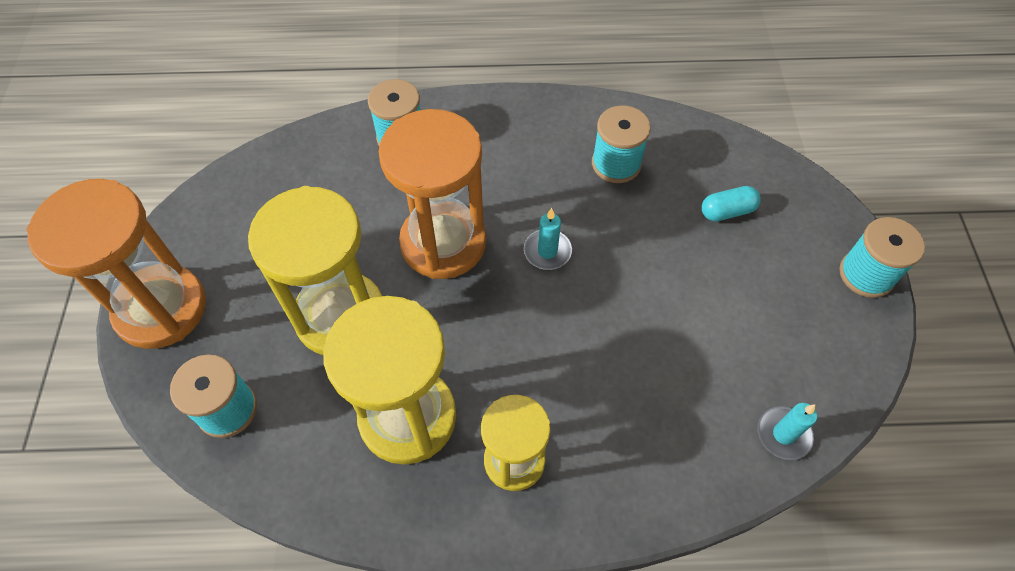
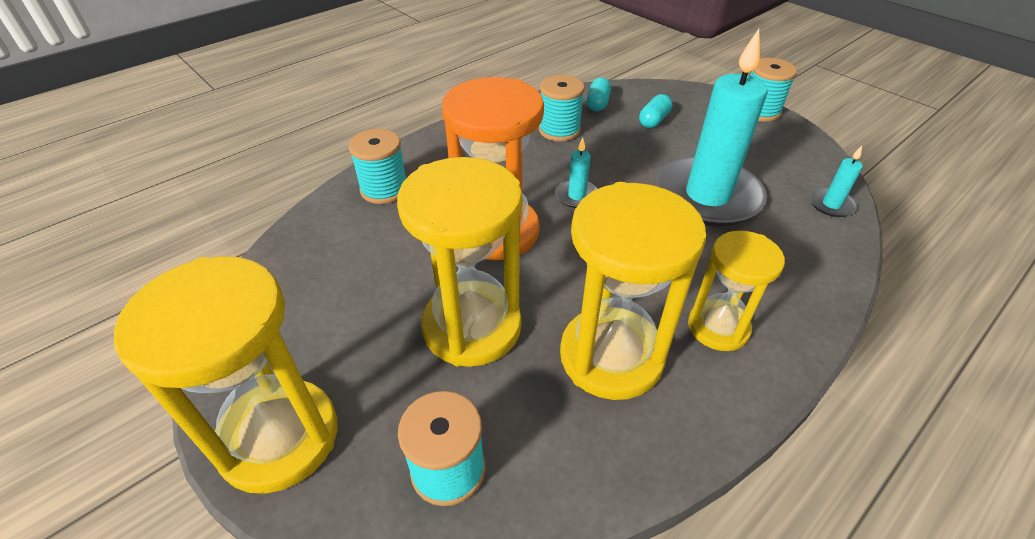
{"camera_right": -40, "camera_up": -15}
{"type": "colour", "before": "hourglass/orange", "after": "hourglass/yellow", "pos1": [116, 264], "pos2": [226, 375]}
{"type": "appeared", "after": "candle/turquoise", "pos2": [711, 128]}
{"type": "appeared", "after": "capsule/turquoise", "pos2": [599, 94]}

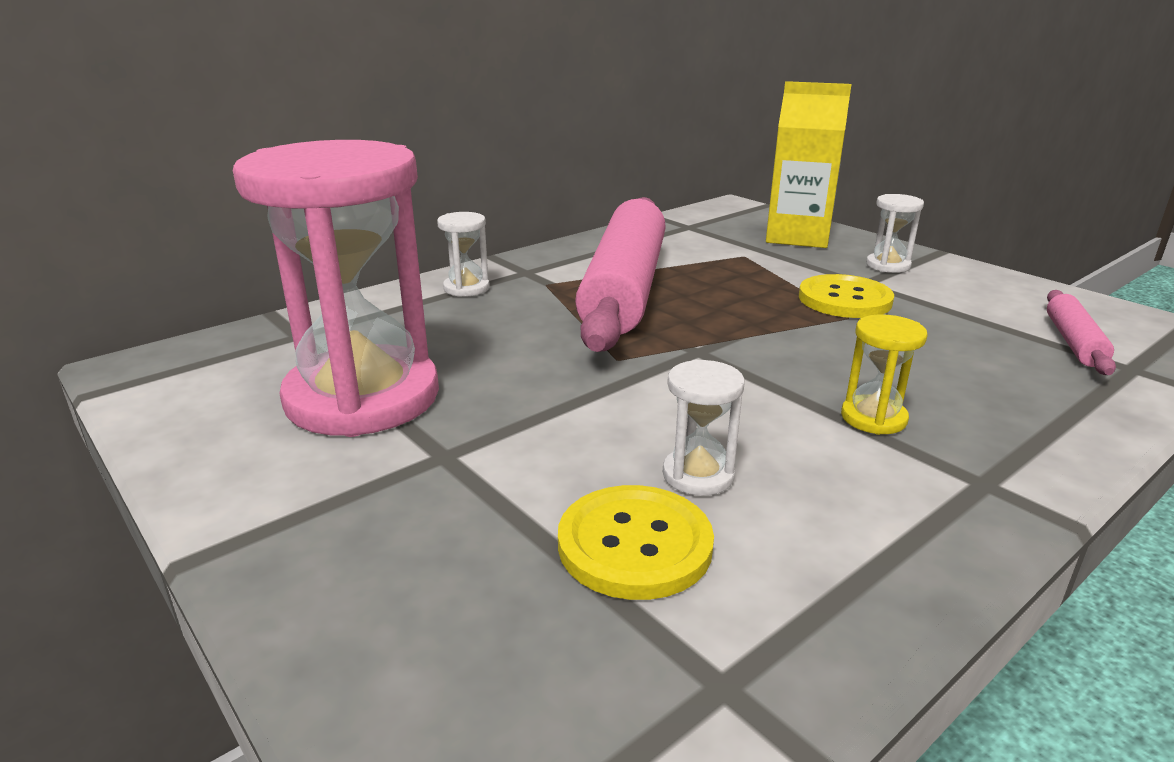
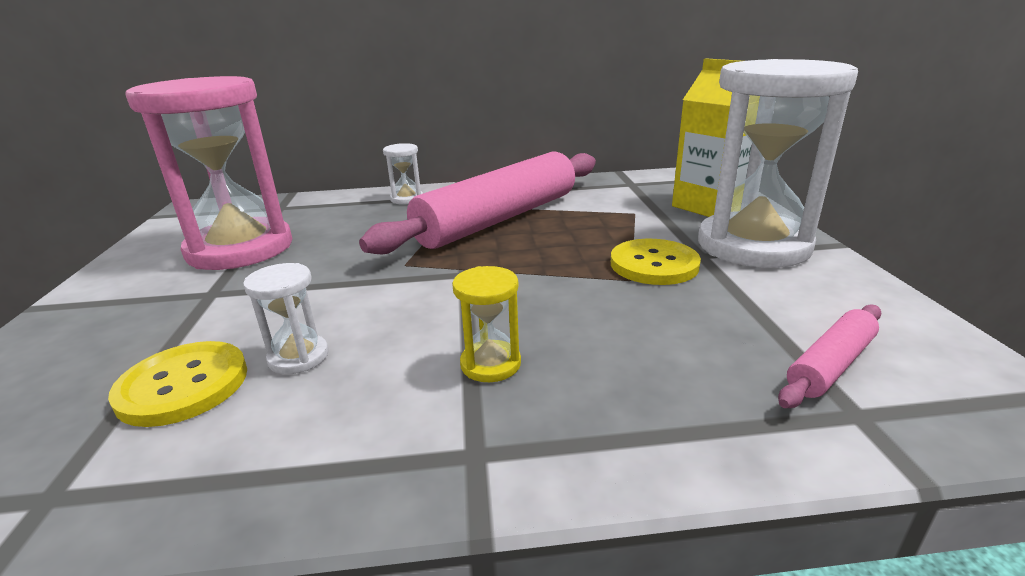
{"camera_right": 35, "camera_up": 0}
{"type": "size", "before": "hourglass/white", "pos1": [895, 233], "pos2": [778, 163], "scale": 2.49}

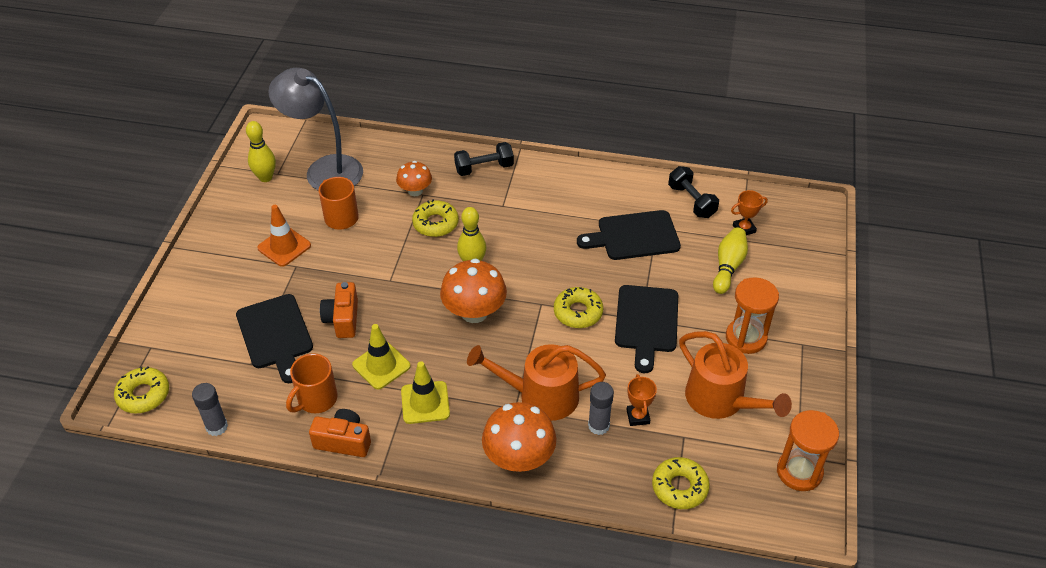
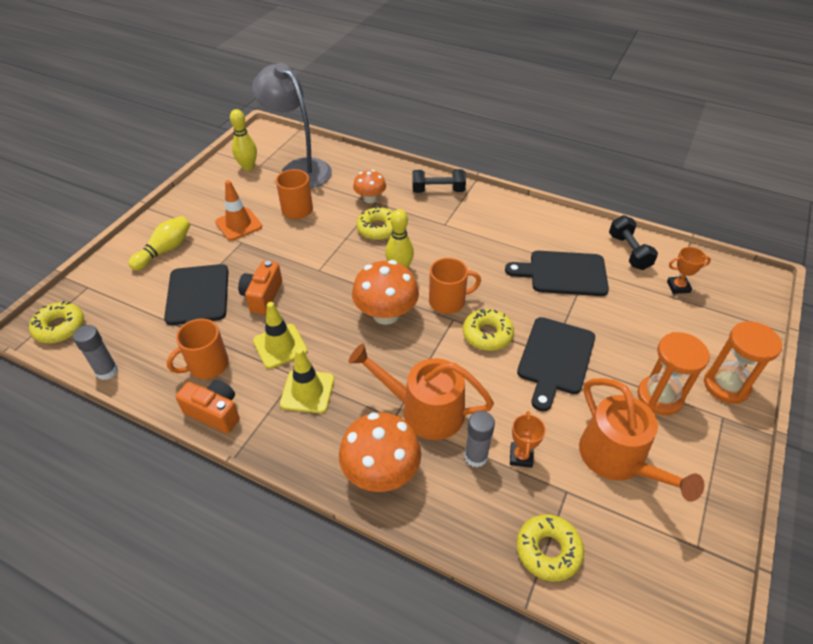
{"camera_right": 15, "camera_up": 0}
{"type": "relocated", "before": "bowling pin/yellow", "pos1": [730, 260], "pos2": [159, 243]}
{"type": "relocated", "before": "hourglass/orange", "pos1": [808, 450], "pos2": [742, 362]}
{"type": "appeared", "after": "mug/orange", "pos2": [455, 286]}

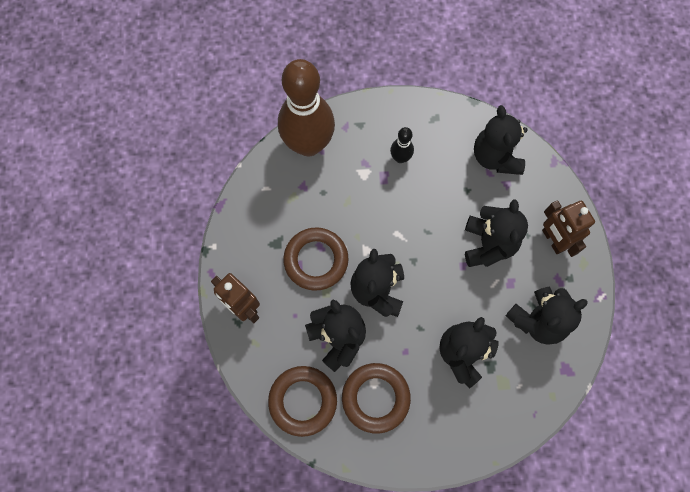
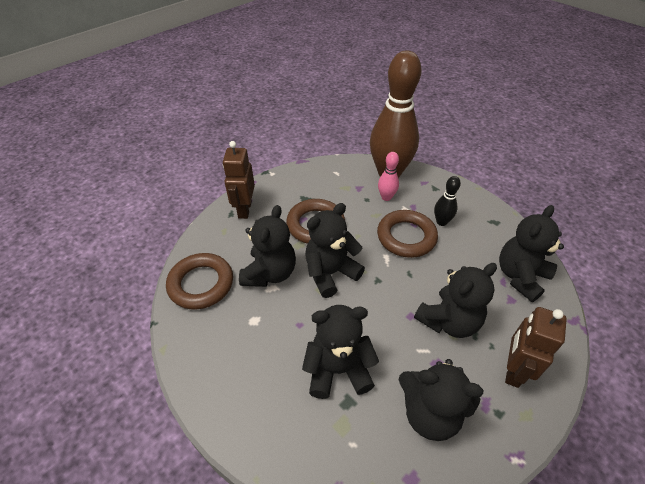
{"camera_right": 50, "camera_up": -25}
{"type": "relocated", "before": "ring/brown", "pos1": [376, 398], "pos2": [407, 234]}
{"type": "appeared", "after": "bowling pin/pink", "pos2": [388, 176]}

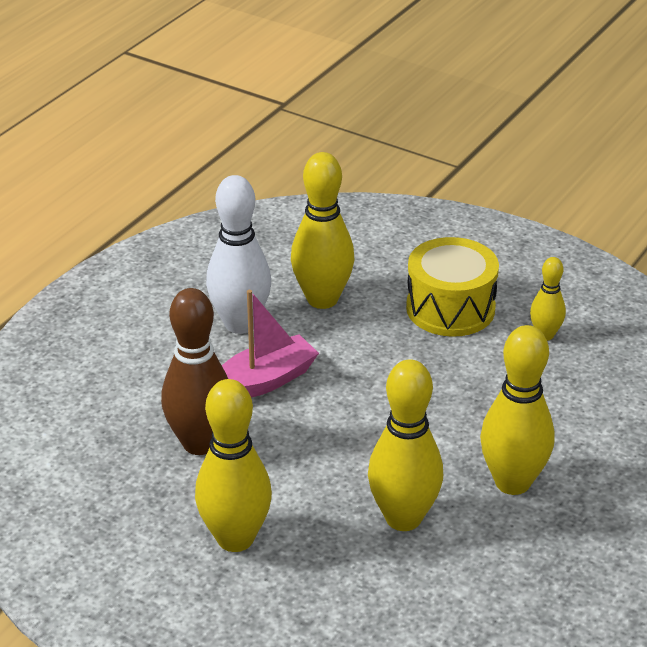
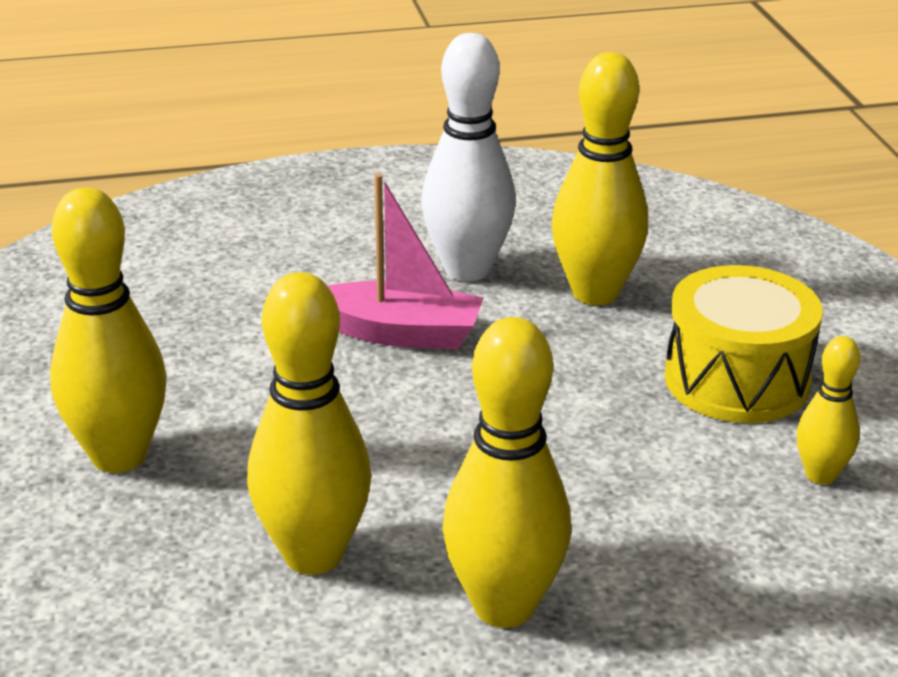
{"camera_right": 45, "camera_up": -5}
{"type": "missing", "before": "bowling pin/brown", "pos1": [194, 371]}

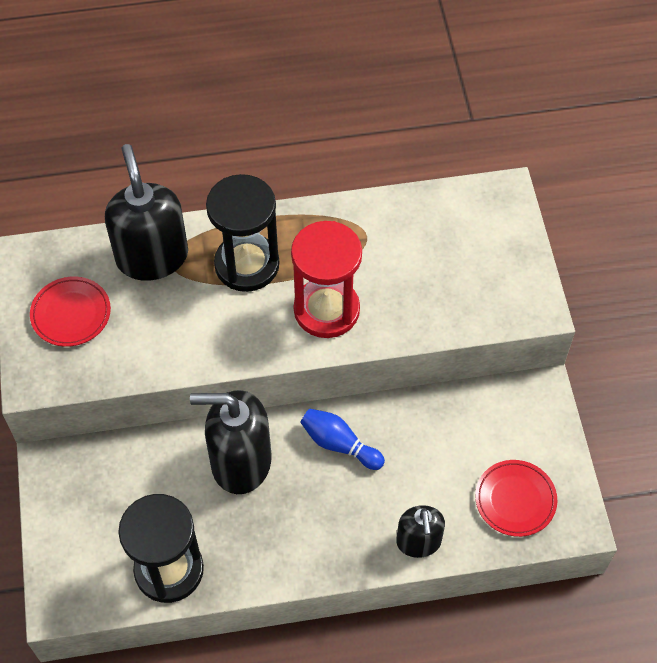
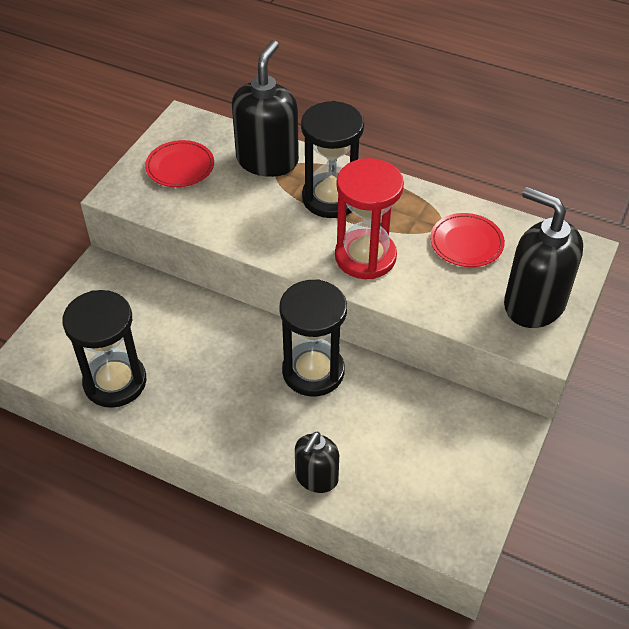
{"camera_right": 35, "camera_up": -10}
{"type": "relocated", "before": "soap dispenser/black", "pos1": [230, 442], "pos2": [543, 257]}
{"type": "exchanged", "before": "bowling pin/blue", "after": "hourglass/black", "pos1": [342, 439], "pos2": [313, 337]}
{"type": "relocated", "before": "plate/red", "pos1": [516, 498], "pos2": [467, 240]}

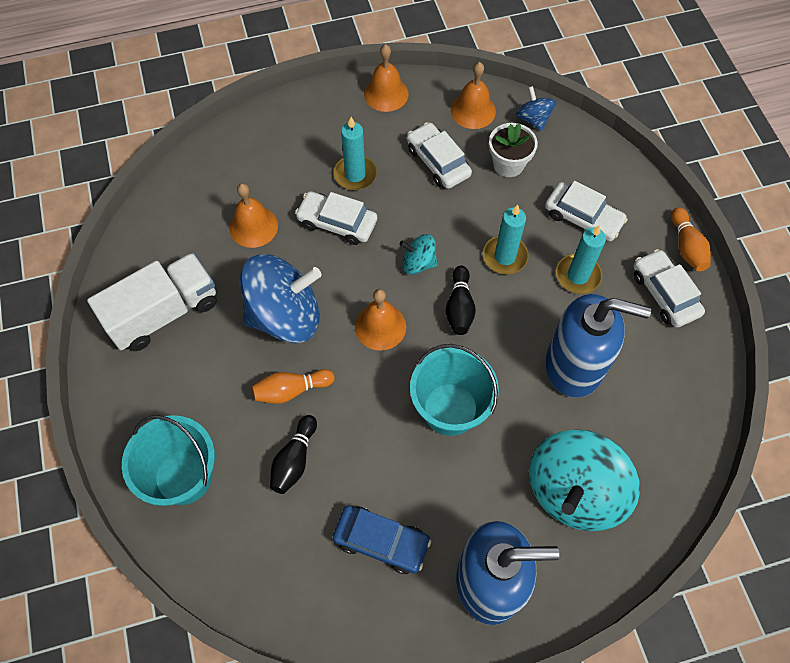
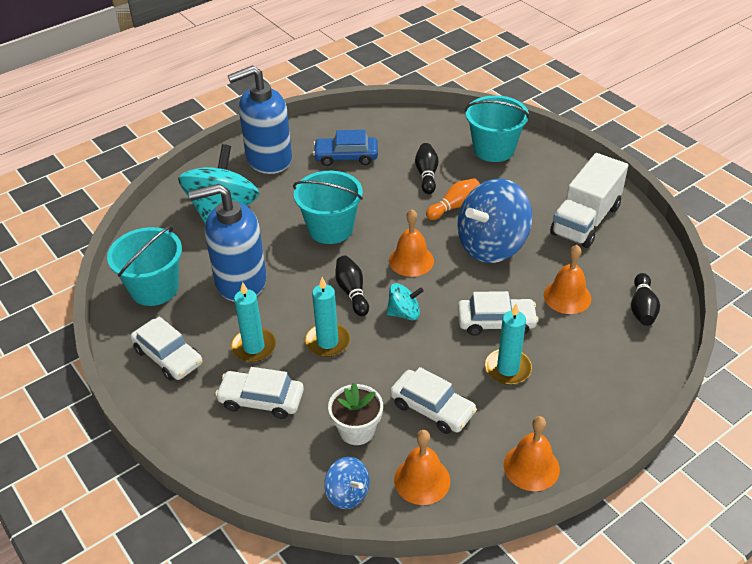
{"camera_right": 160, "camera_up": -20}
{"type": "missing", "before": "bowling pin/orange", "pos1": [691, 239]}
{"type": "appeared", "after": "bucket/turquoise", "pos2": [144, 265]}
{"type": "appeared", "after": "bowling pin/black", "pos2": [645, 299]}

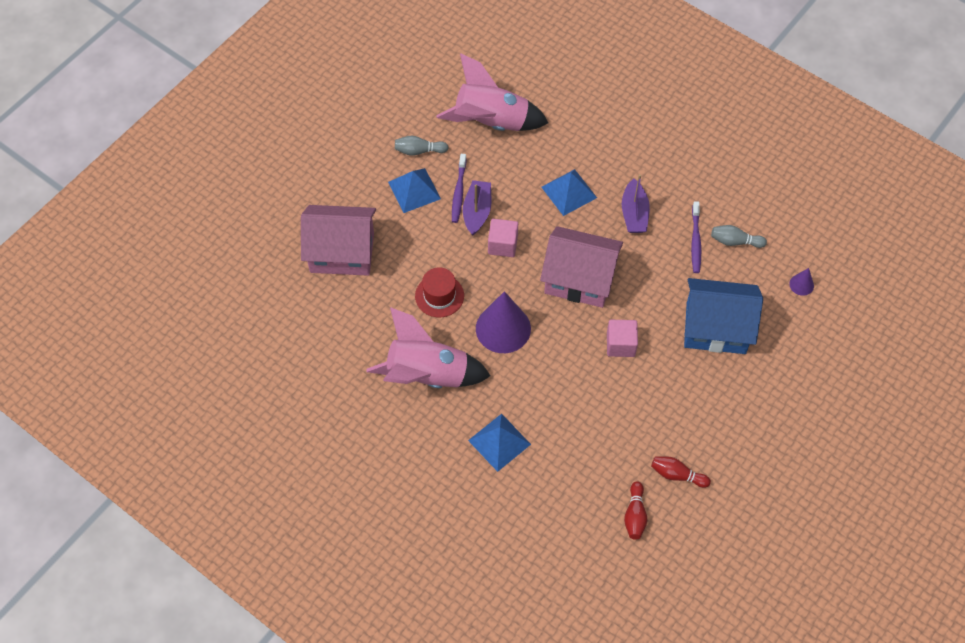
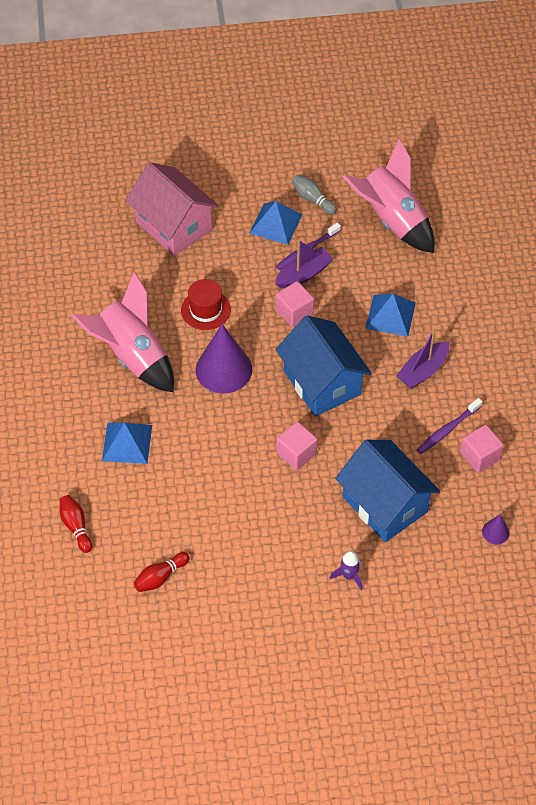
{"camera_right": 45, "camera_up": -5}
{"type": "exchanged", "before": "bowling pin/grey", "after": "cube/pink", "pos1": [739, 236], "pos2": [482, 449]}
{"type": "colour", "before": "house/pink", "after": "house/blue", "pos1": [581, 267], "pos2": [323, 365]}
{"type": "relocated", "before": "bowling pin/red", "pos1": [681, 472], "pos2": [76, 524]}
{"type": "appeared", "after": "rocket/purple", "pos2": [346, 571]}

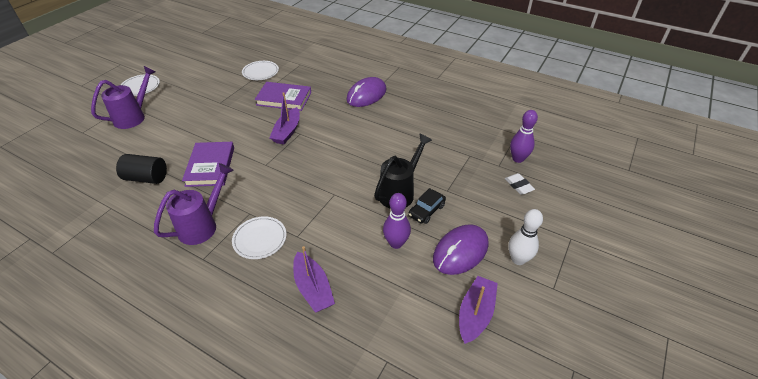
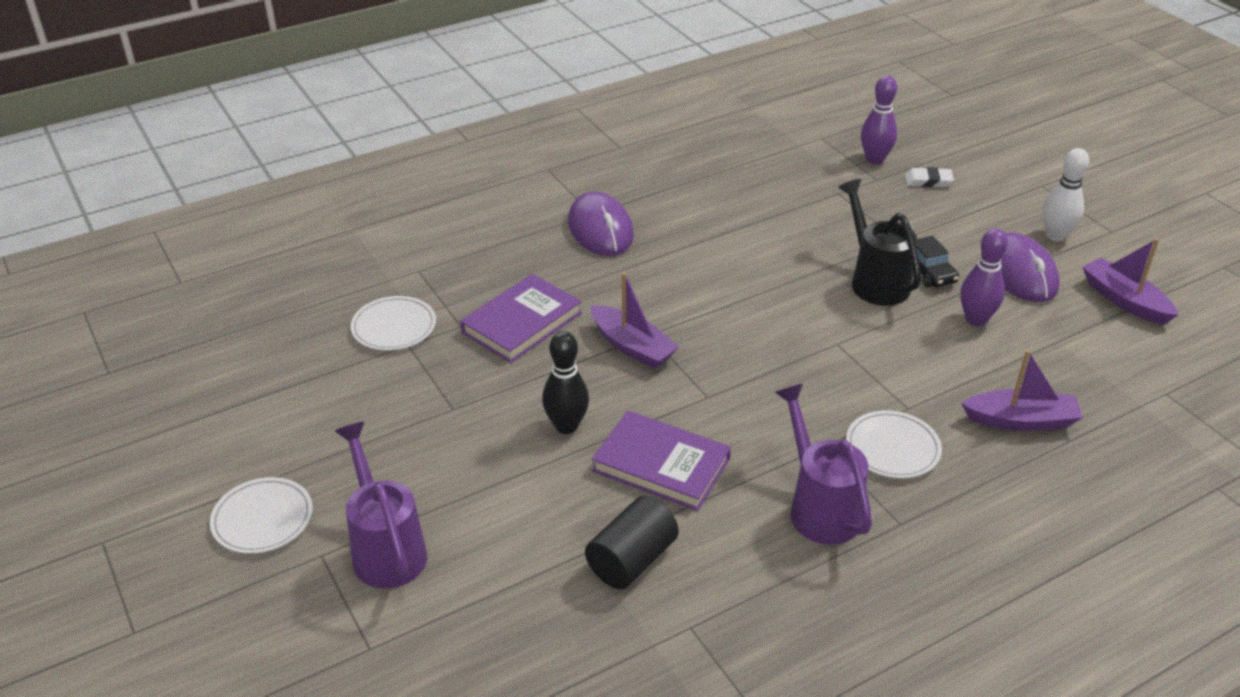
{"camera_right": -60, "camera_up": -5}
{"type": "appeared", "after": "bowling pin/black", "pos2": [565, 382]}

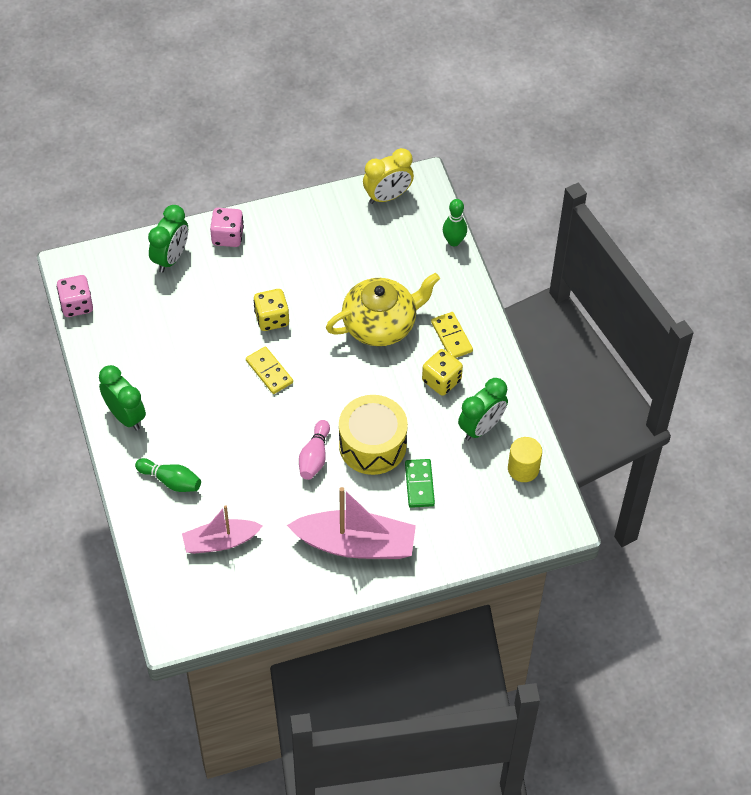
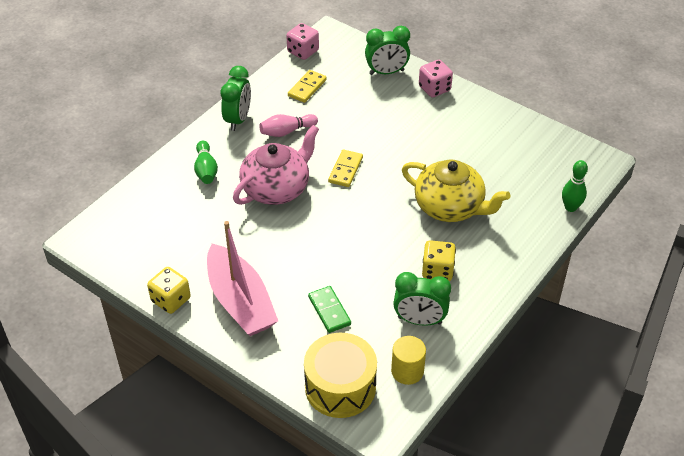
{"camera_right": 55, "camera_up": -10}
{"type": "missing", "before": "clock/yellow", "pos1": [388, 176]}
{"type": "relocated", "before": "dice/yellow", "pos1": [271, 310], "pos2": [169, 290]}
{"type": "relocated", "before": "domino/yellow", "pos1": [452, 335], "pos2": [307, 86]}
{"type": "relocated", "before": "drum/yellow", "pos1": [373, 435], "pos2": [340, 375]}
{"type": "relocated", "before": "bowling pin/pink", "pos1": [314, 450], "pos2": [288, 125]}
{"type": "spun", "before": "domino/green", "pos1": [420, 483], "pos2": [329, 309], "turn": -75}
{"type": "missing", "before": "boat/pink", "pos1": [222, 529]}
{"type": "appeared", "after": "teapot/pink", "pos2": [276, 165]}

